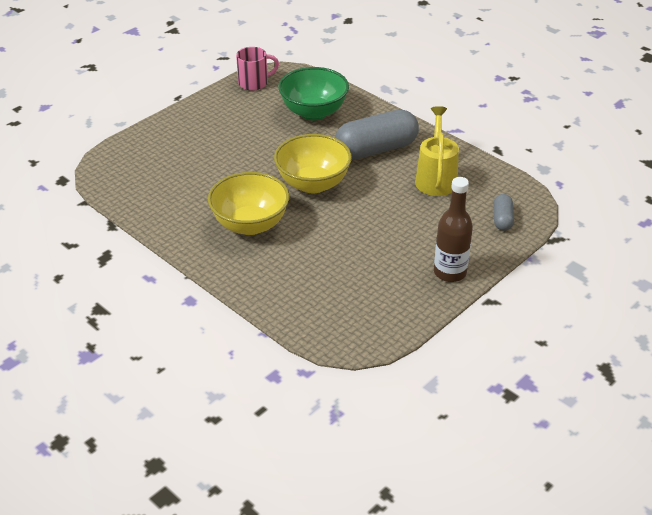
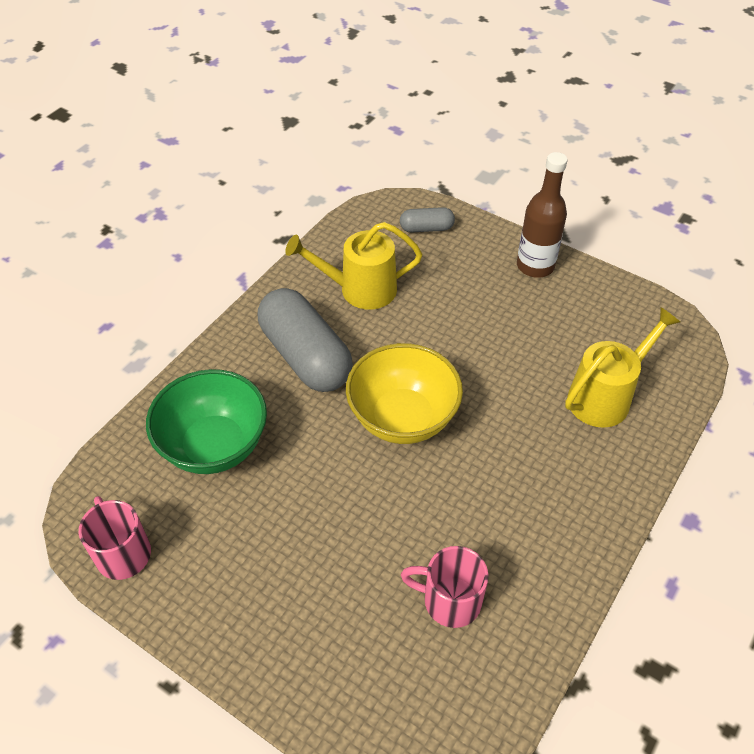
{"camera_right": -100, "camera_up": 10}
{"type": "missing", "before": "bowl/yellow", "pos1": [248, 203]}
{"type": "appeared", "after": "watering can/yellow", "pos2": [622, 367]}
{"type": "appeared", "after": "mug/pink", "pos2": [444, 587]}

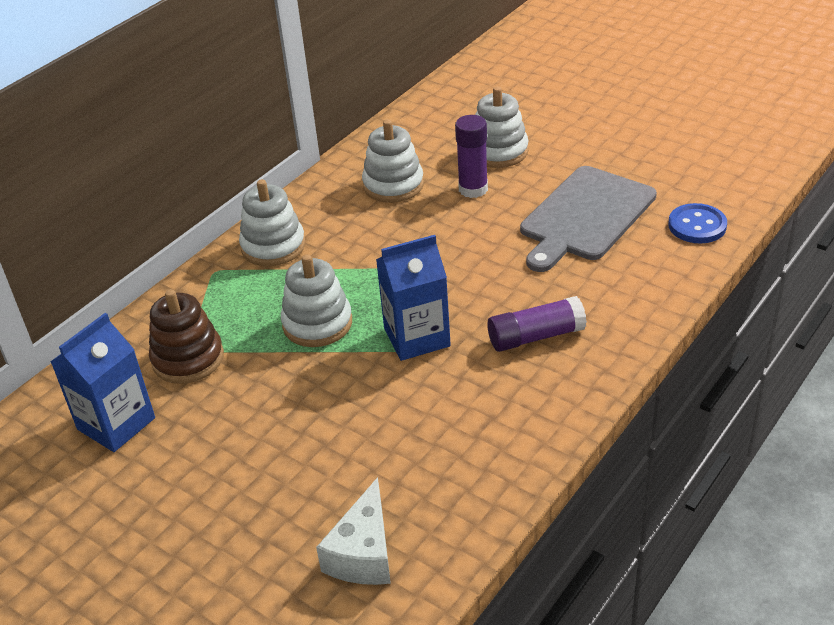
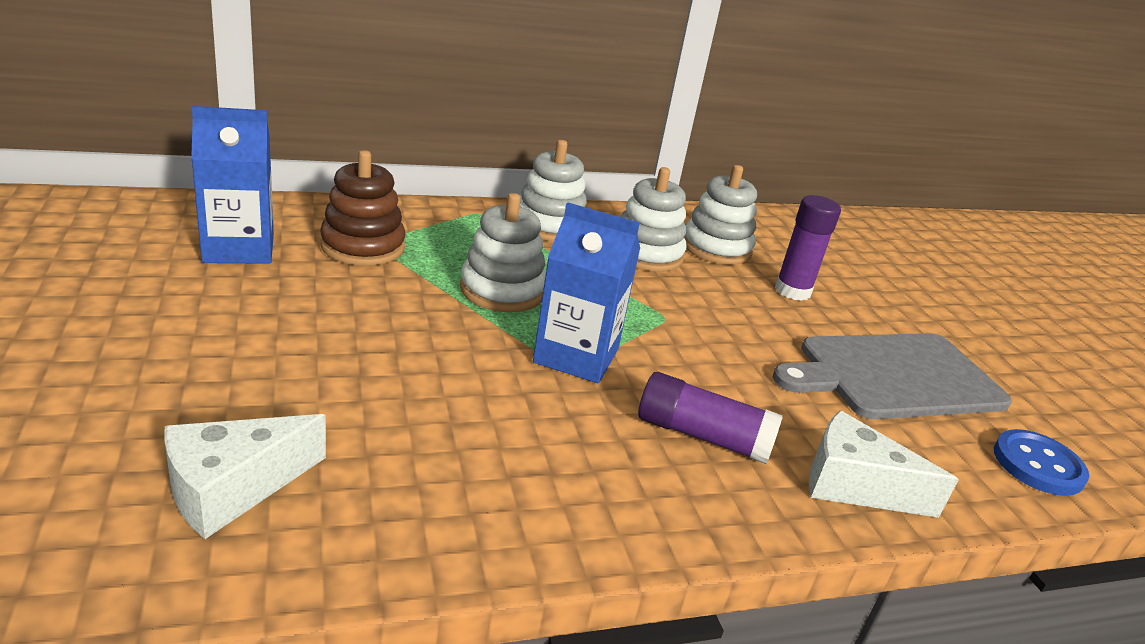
{"camera_right": 30, "camera_up": -10}
{"type": "relocated", "before": "stacking toy/white", "pos1": [502, 127], "pos2": [653, 219]}
{"type": "appeared", "after": "cheese/white", "pos2": [884, 464]}

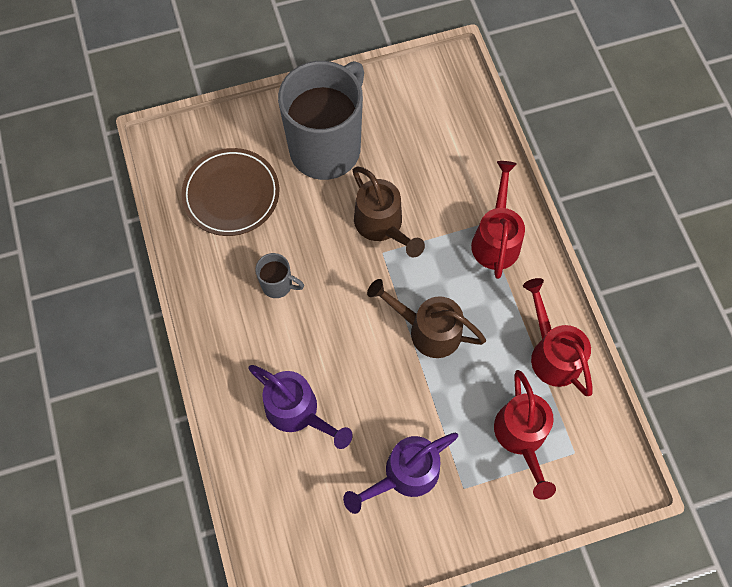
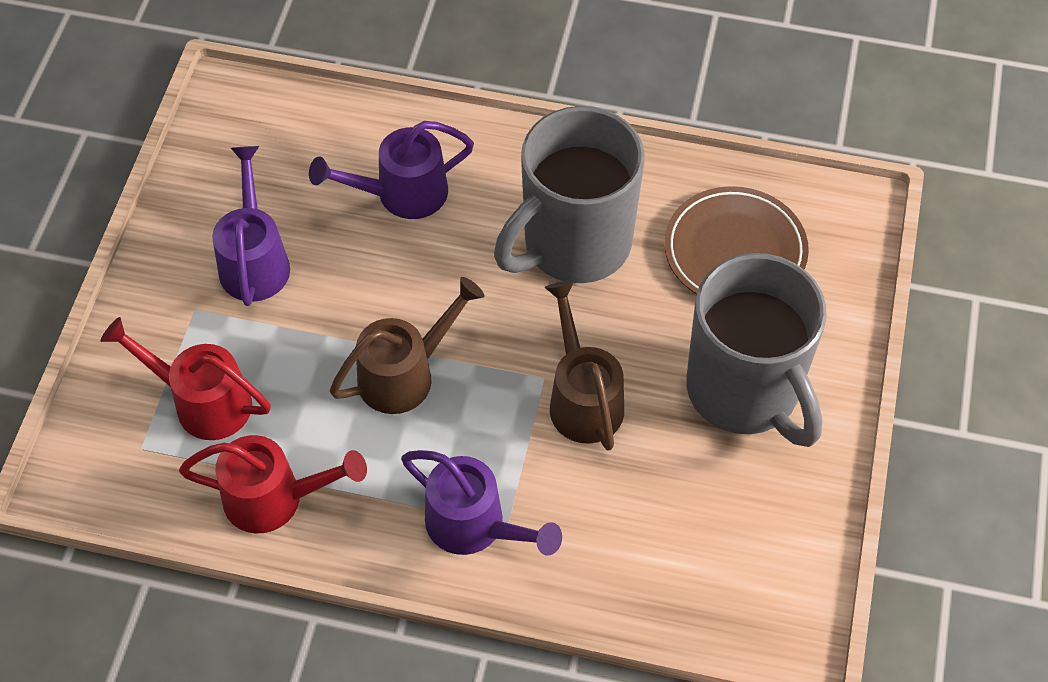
{"camera_right": 120, "camera_up": -10}
{"type": "colour", "before": "watering can/red", "after": "watering can/purple", "pos1": [498, 220], "pos2": [481, 503]}
{"type": "spun", "before": "watering can/brown", "pos1": [389, 212], "pos2": [584, 365], "turn": 75}
{"type": "size", "before": "mug/grey", "pos1": [279, 275], "pos2": [569, 194], "scale": 2.45}

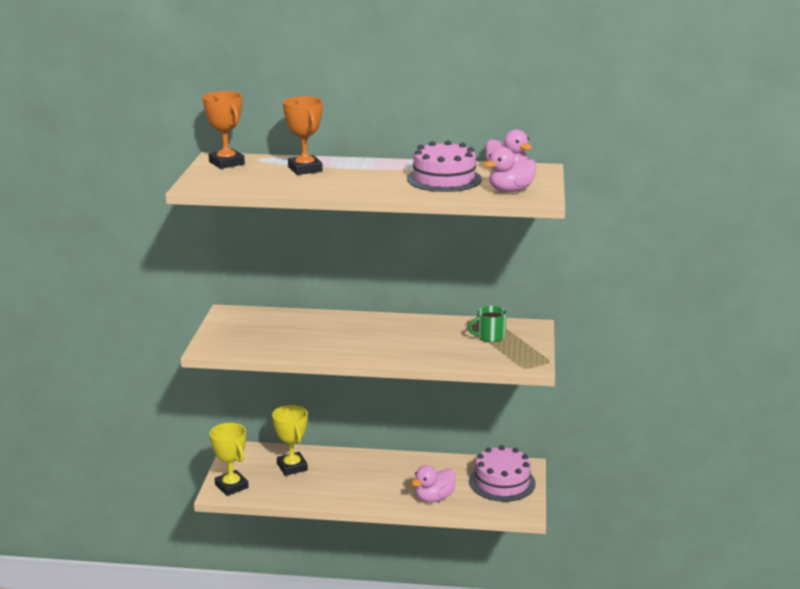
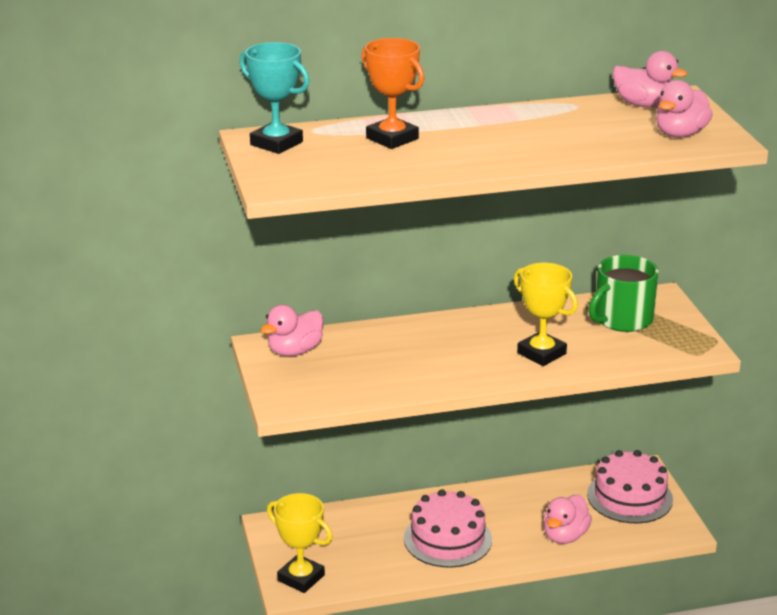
{"camera_right": -20, "camera_up": 5}
{"type": "colour", "before": "trophy/orange", "after": "trophy/turquoise", "pos1": [224, 130], "pos2": [274, 98]}
{"type": "relocated", "before": "cake/pink", "pos1": [444, 166], "pos2": [448, 528]}
{"type": "size", "before": "mug/green", "pos1": [487, 324], "pos2": [624, 293], "scale": 1.59}
{"type": "relocated", "before": "trophy/yellow", "pos1": [290, 440], "pos2": [546, 314]}
{"type": "appeared", "after": "duck/pink", "pos2": [292, 330]}

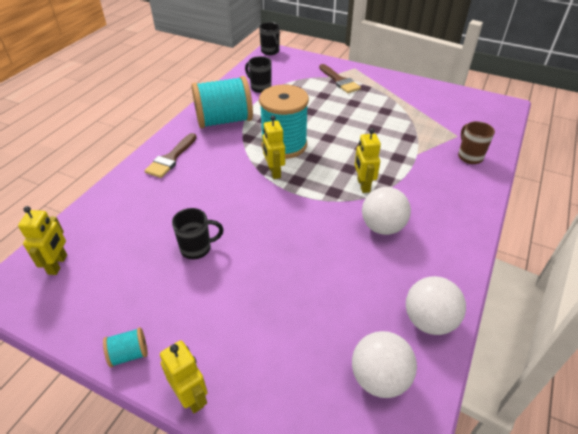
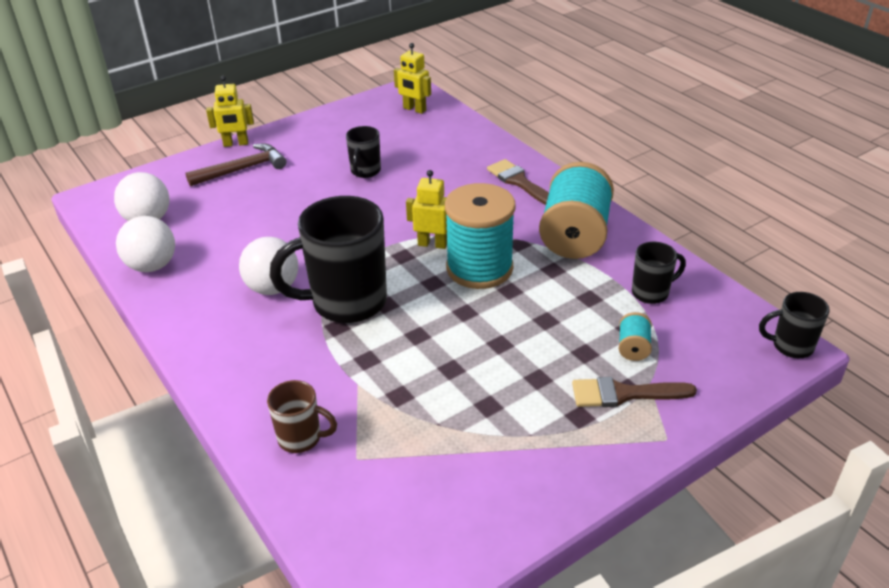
{"camera_right": 120, "camera_up": -5}
{"type": "exchanged", "before": "robot/yellow", "after": "mug/black", "pos1": [368, 160], "pos2": [328, 259]}
{"type": "relocated", "before": "spool/turquoise", "pos1": [125, 347], "pos2": [635, 336]}
{"type": "appeared", "after": "hammer/brown", "pos2": [236, 165]}

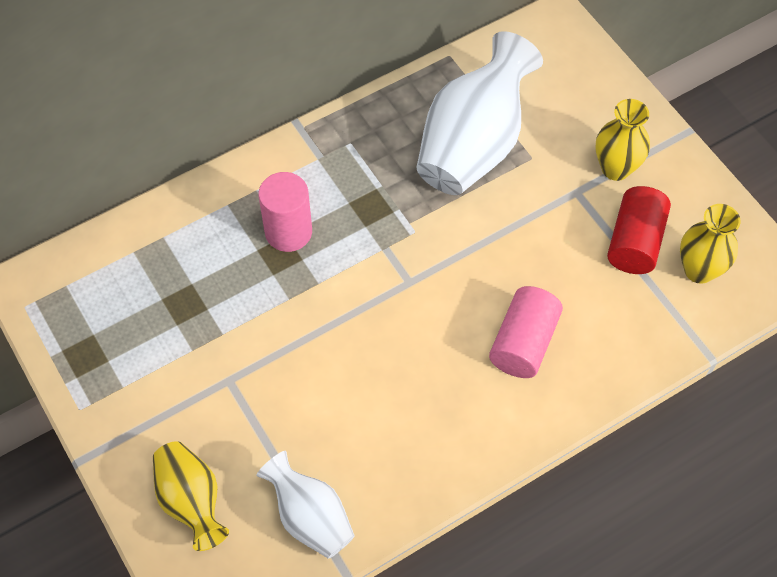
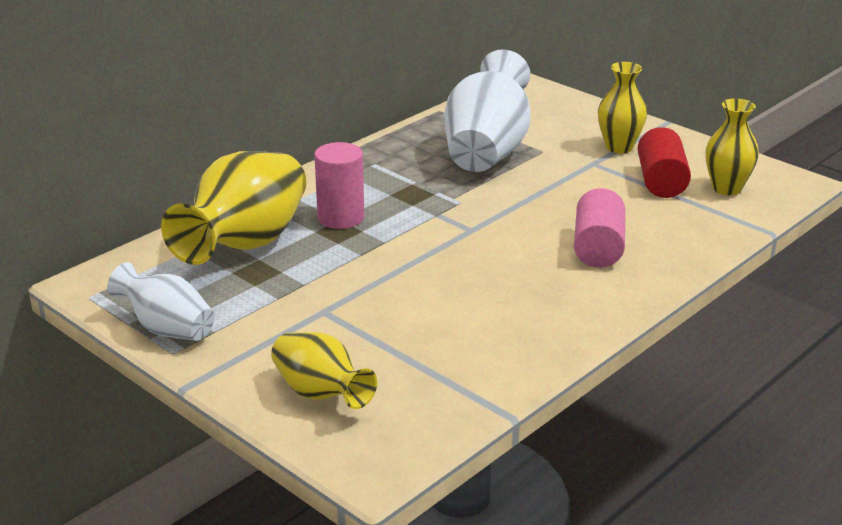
{"camera_right": -15, "camera_up": -30}
{"type": "relocated", "before": "vase/white", "pos1": [306, 505], "pos2": [161, 301]}
{"type": "appeared", "after": "vase/yellow", "pos2": [233, 208]}

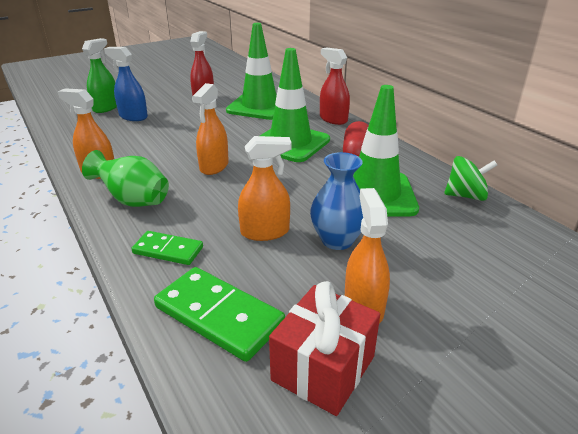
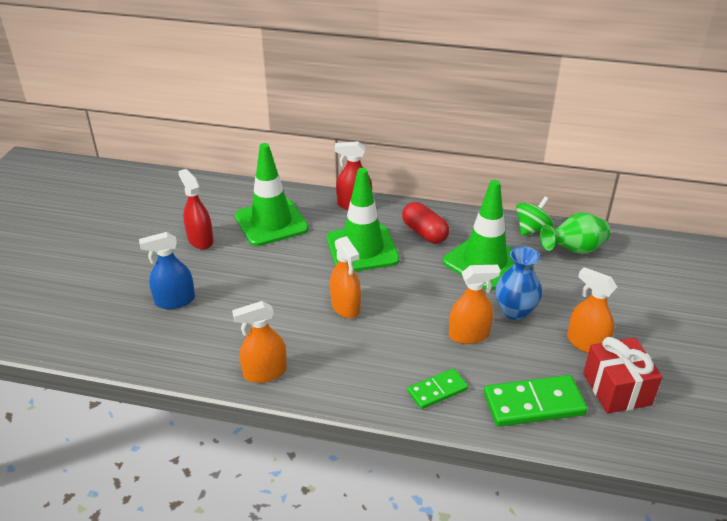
{"camera_right": -45, "camera_up": 5}
{"type": "missing", "before": "spray bottle/green", "pos1": [99, 75]}
{"type": "spun", "before": "spray bottle/orange", "pos1": [264, 188], "pos2": [475, 304], "turn": 45}
{"type": "relocated", "before": "vase/green", "pos1": [125, 178], "pos2": [575, 233]}

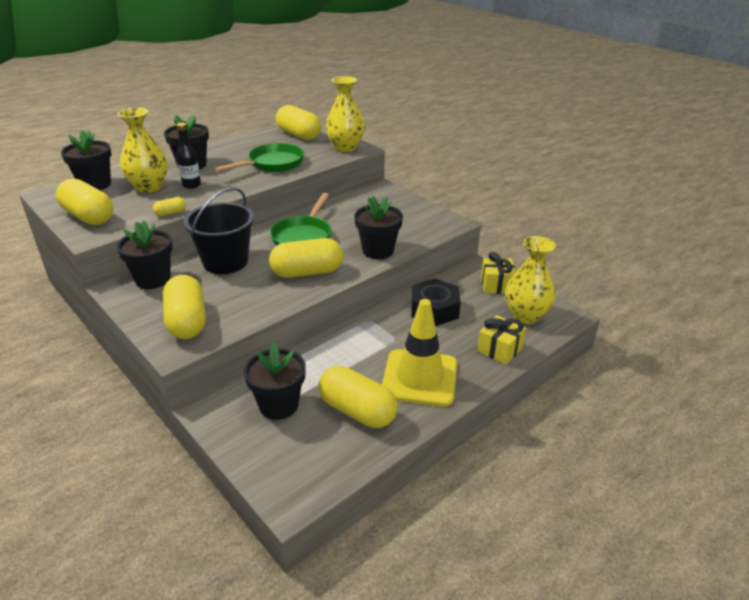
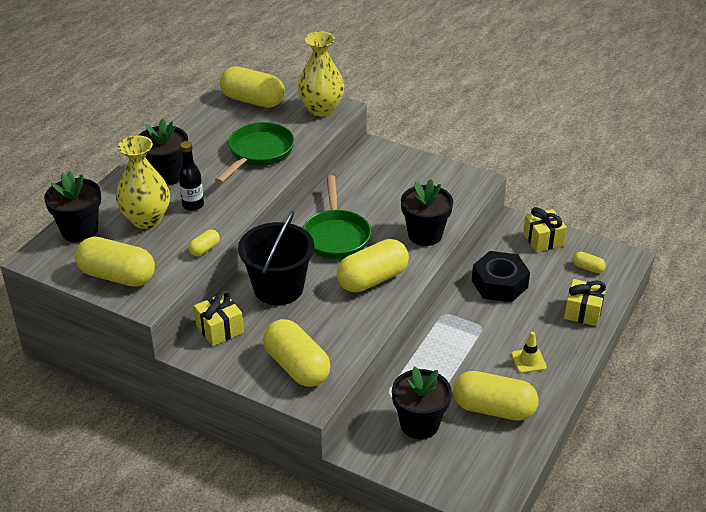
{"camera_right": -20, "camera_up": 5}
{"type": "exchanged", "before": "flower pot/black", "after": "gift/yellow", "pos1": [144, 255], "pos2": [219, 318]}
{"type": "exchanged", "before": "vase/yellow", "after": "capsule/yellow", "pos1": [530, 280], "pos2": [589, 262]}
{"type": "size", "before": "traffic cone/yellow", "pos1": [419, 353], "pos2": [529, 352], "scale": 0.42}

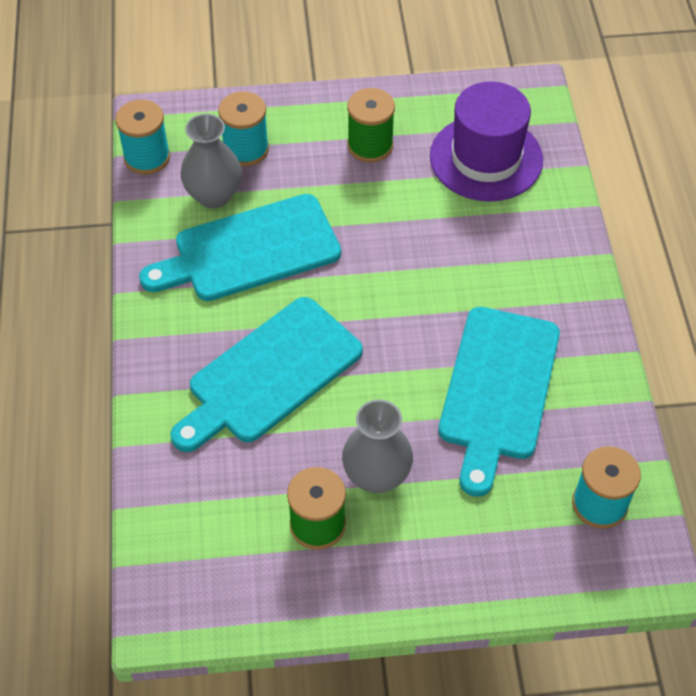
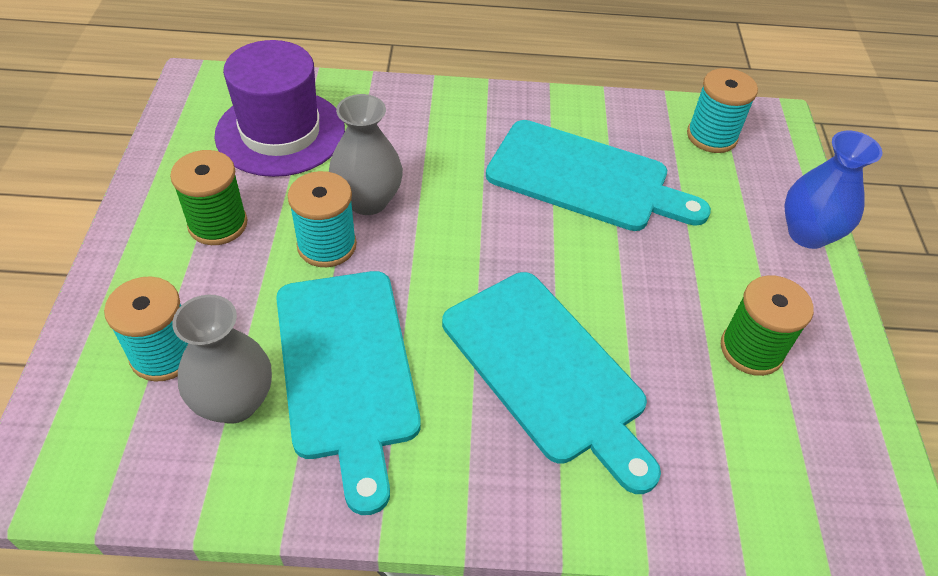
{"camera_right": -85, "camera_up": -5}
{"type": "relocated", "before": "spool/turquoise", "pos1": [142, 137], "pos2": [322, 219]}
{"type": "relocated", "before": "vase/grey", "pos1": [377, 446], "pos2": [366, 154]}
{"type": "appeared", "after": "vase/blue", "pos2": [833, 190]}

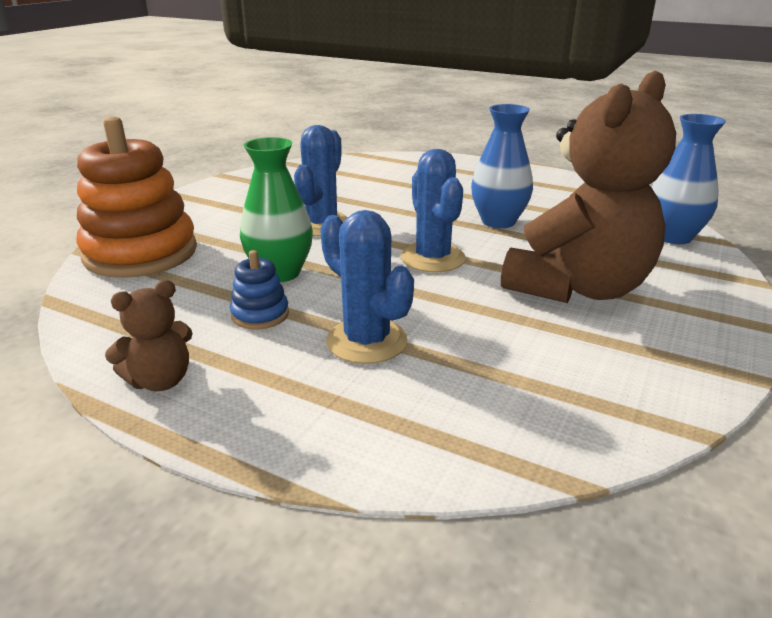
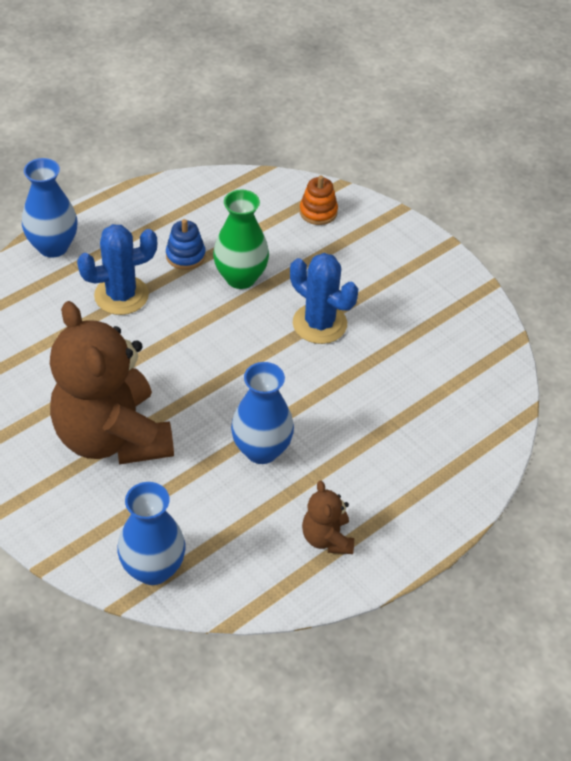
{"camera_right": 110, "camera_up": 20}
{"type": "size", "before": "stacking toy/orange", "pos1": [136, 197], "pos2": [319, 200], "scale": 0.44}
{"type": "missing", "before": "cactus/blue", "pos1": [433, 210]}
{"type": "relocated", "before": "teddy bear/brown", "pos1": [149, 335], "pos2": [328, 517]}
{"type": "appeared", "after": "vase/blue", "pos2": [50, 208]}

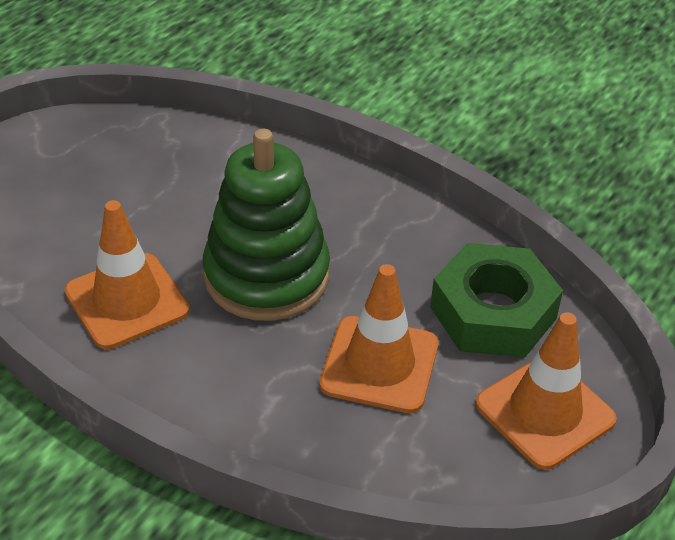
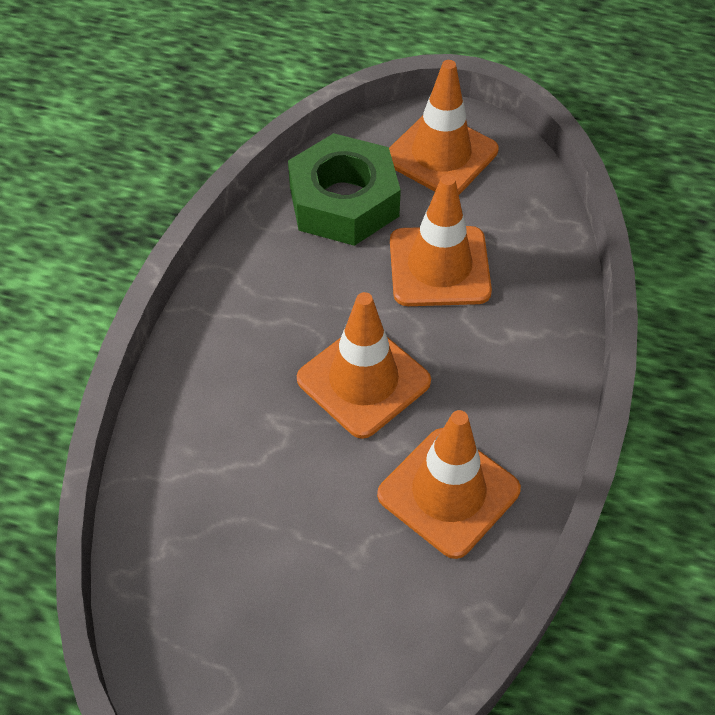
{"camera_right": -105, "camera_up": 10}
{"type": "exchanged", "before": "stacking toy/green", "after": "traffic cone/orange", "pos1": [266, 225], "pos2": [364, 365]}

